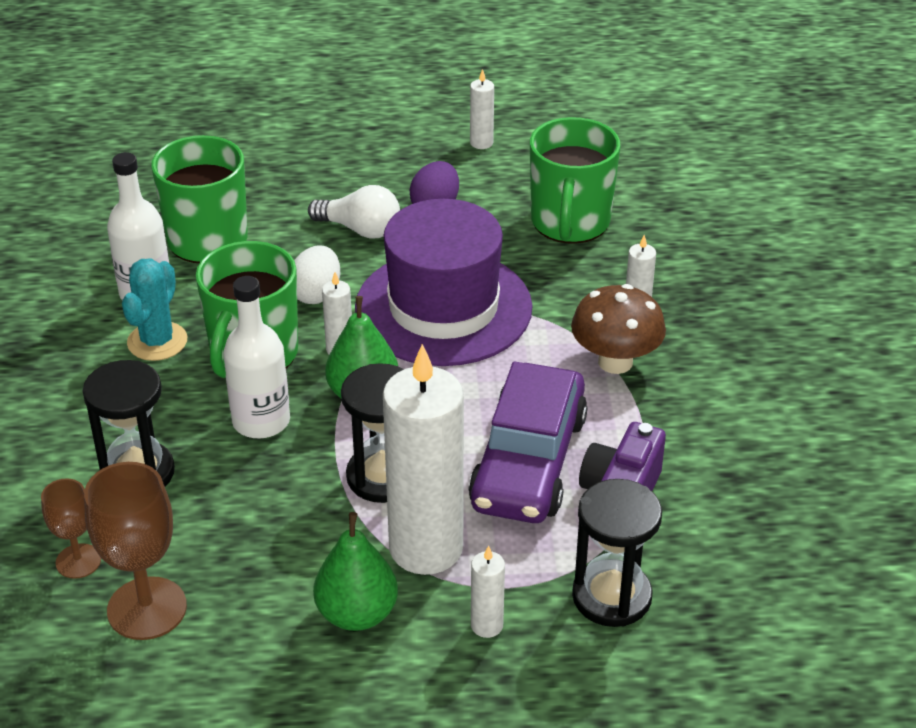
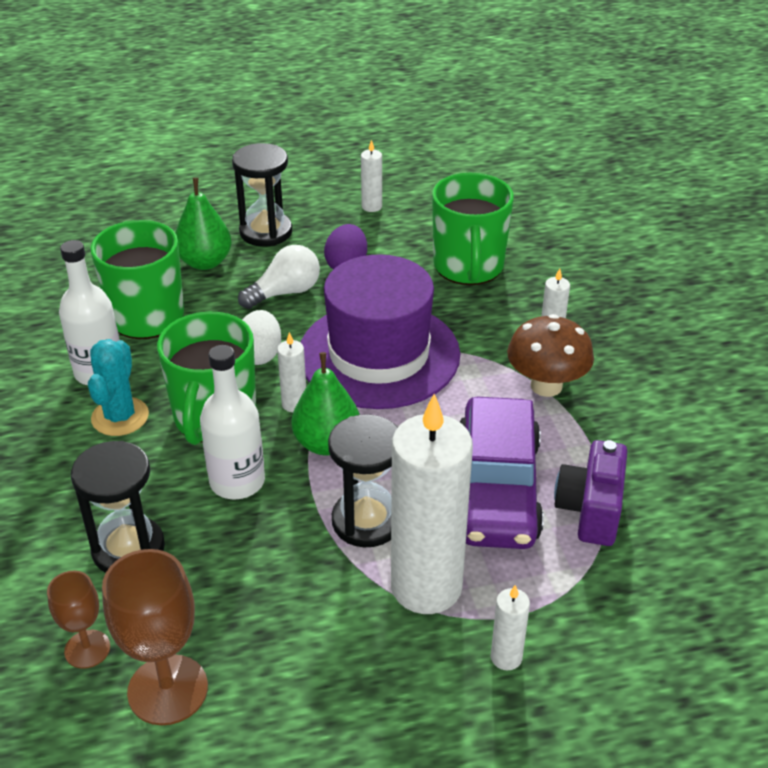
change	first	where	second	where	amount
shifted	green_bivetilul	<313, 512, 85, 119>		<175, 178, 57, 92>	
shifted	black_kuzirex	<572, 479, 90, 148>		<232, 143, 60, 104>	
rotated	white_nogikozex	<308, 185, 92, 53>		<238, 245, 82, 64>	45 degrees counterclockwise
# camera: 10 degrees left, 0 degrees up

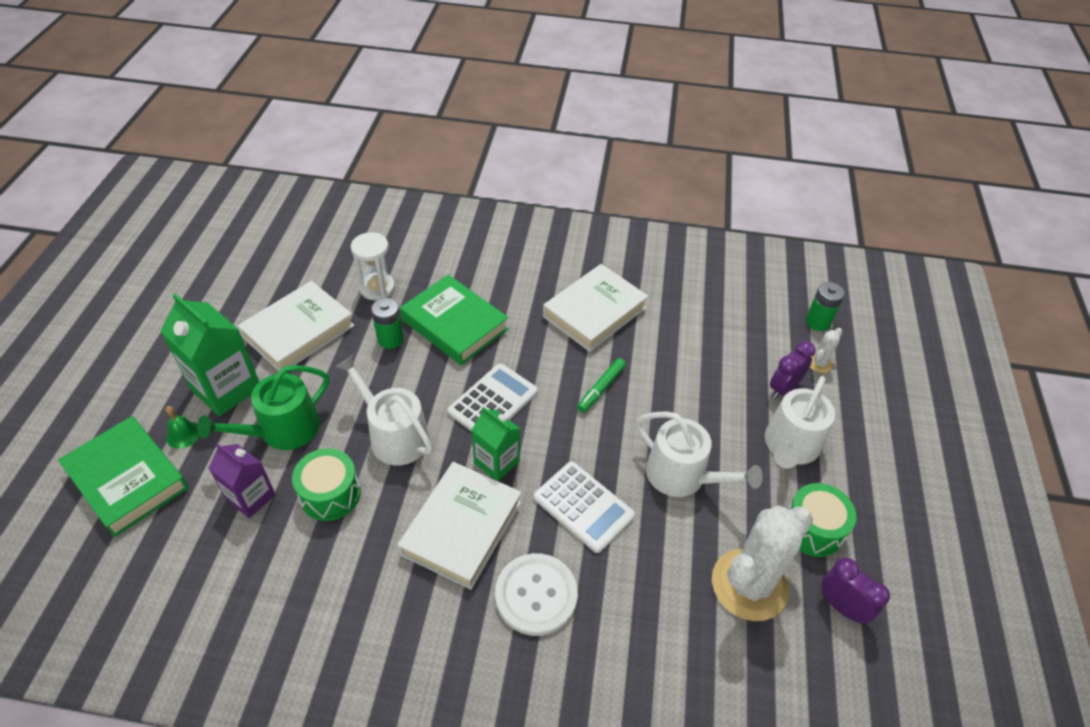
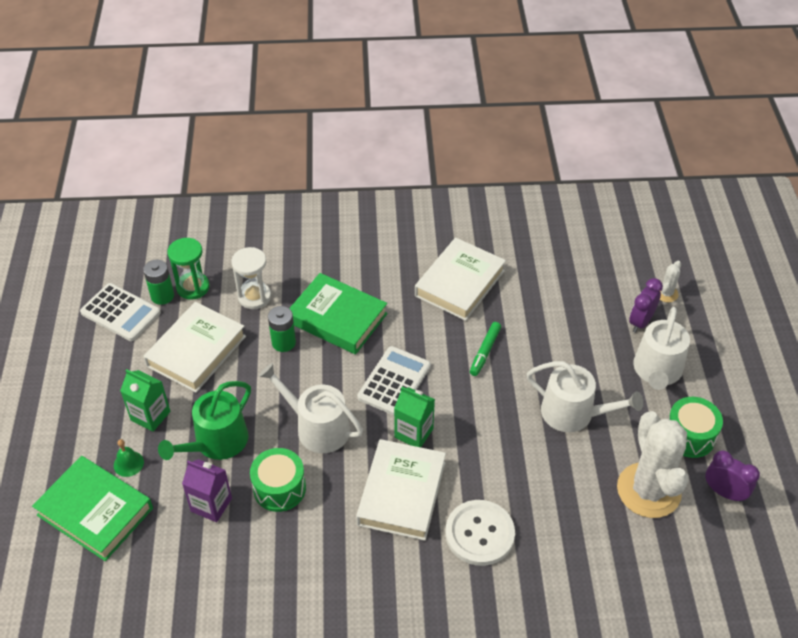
change	first	where	second	where	amount
new			green_kuzirex	<167, 238, 43, 62>	
shifted	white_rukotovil	<534, 461, 101, 92>		<80, 283, 81, 58>	
shifted	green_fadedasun	<806, 282, 39, 49>		<143, 260, 31, 45>	
rotated	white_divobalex	<712, 505, 101, 116>		<617, 411, 72, 107>	45 degrees counterclockwise
scaled	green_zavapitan	<160, 293, 99, 123>		<120, 369, 50, 63>	x0.62
# camera: 10 degrees left, 0 degrees up

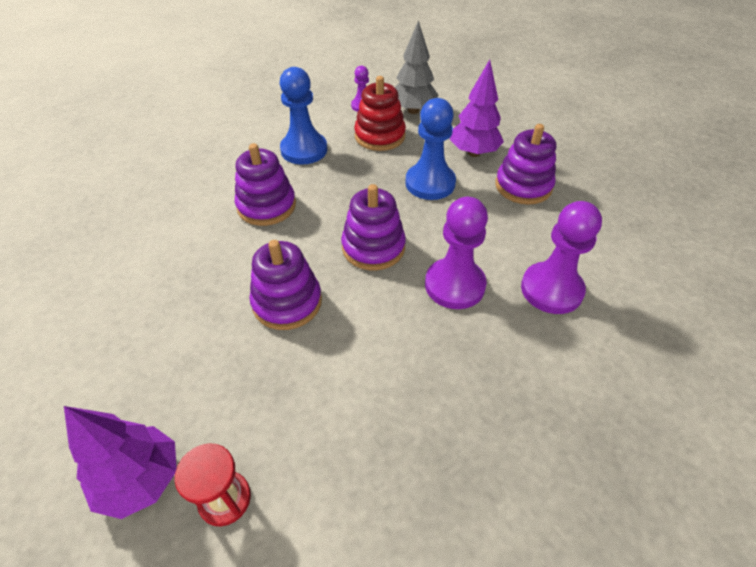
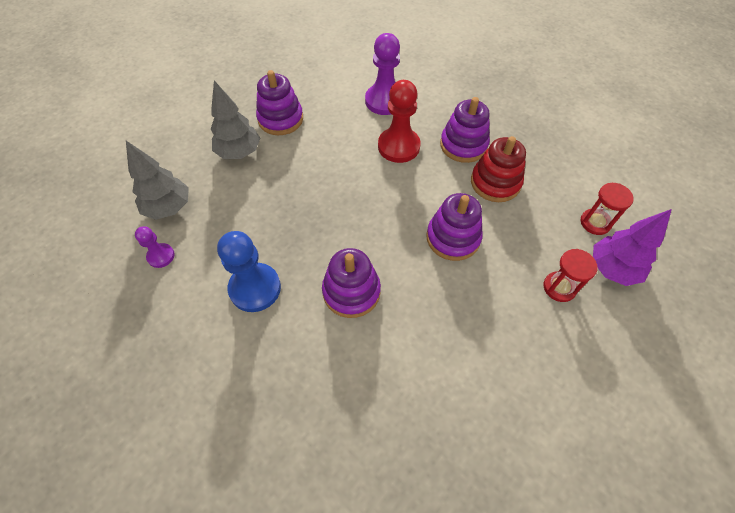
change	first	where	second	where	amount
gone	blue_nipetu	<405, 98, 51, 102>			
new			red_kuzirex	<544, 249, 54, 53>	
shifted	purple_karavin	<341, 184, 65, 86>		<440, 97, 50, 66>	
shifted	red_karavin	<354, 76, 52, 75>		<471, 136, 55, 66>	
repainted	purple_nipetu	<425, 197, 63, 112>	red_nipetu	<378, 80, 43, 83>	
repainted	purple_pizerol	<450, 59, 54, 98>	grey_pizerol	<211, 81, 49, 78>	
# camera: 105 degrees left, 10 degrees up

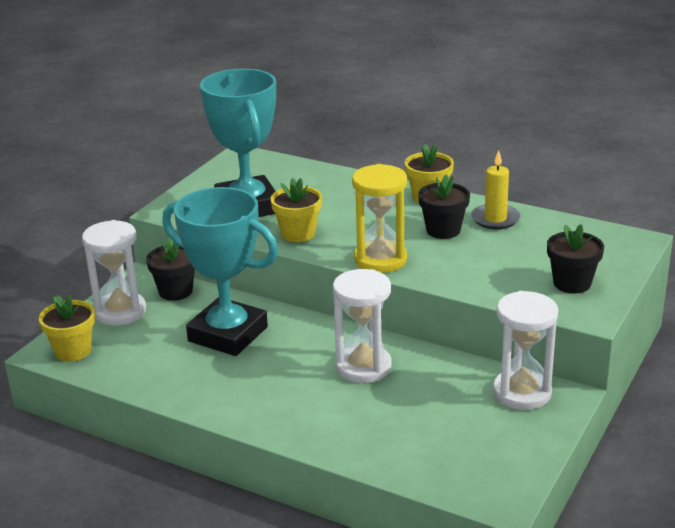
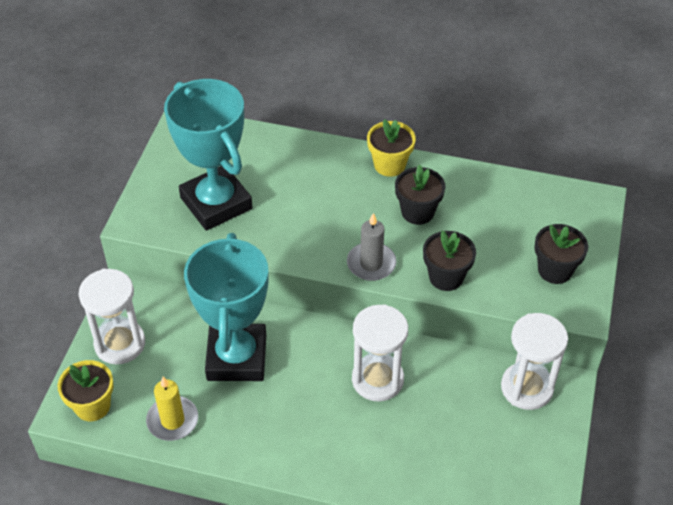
change	first	where	second	where	amount
gone	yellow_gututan	<271, 178, 51, 64>			
shifted	black_gututan	<146, 237, 49, 64>		<423, 230, 53, 61>	
shifted	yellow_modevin	<471, 150, 49, 80>		<146, 376, 52, 65>	
swapped	yellow_kuzirex	<352, 164, 55, 109>	grey_modevin	<347, 213, 49, 68>	
rotated	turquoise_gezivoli	<162, 187, 116, 169>		<184, 233, 85, 148>	75 degrees clockwise
# camera: 15 degrees left, 20 degrees up

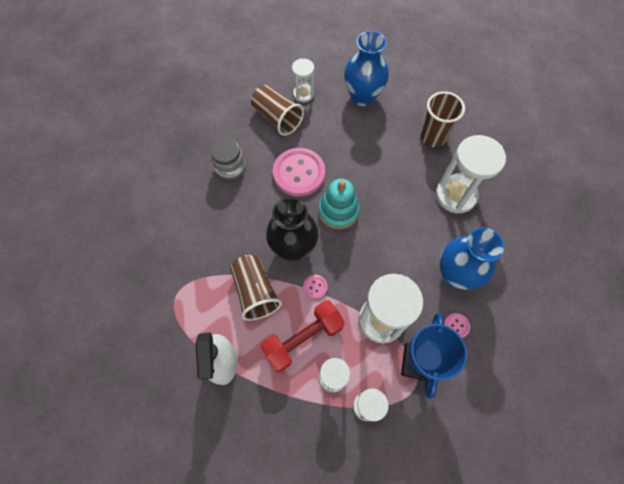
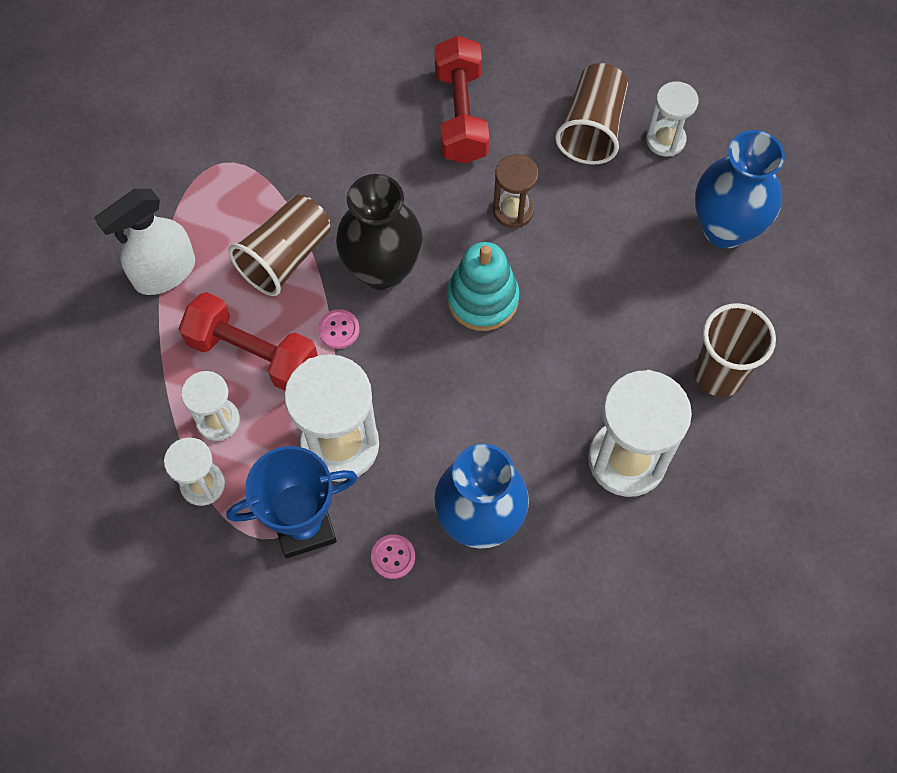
change	first	where	second	where	amount
swapped	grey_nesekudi	<211, 138, 35, 42>	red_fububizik	<434, 36, 55, 128>	
swapped	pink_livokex	<273, 148, 52, 48>	brown_kuzirex	<493, 154, 45, 74>	
# camera: 60 degrees right, 0 degrees up

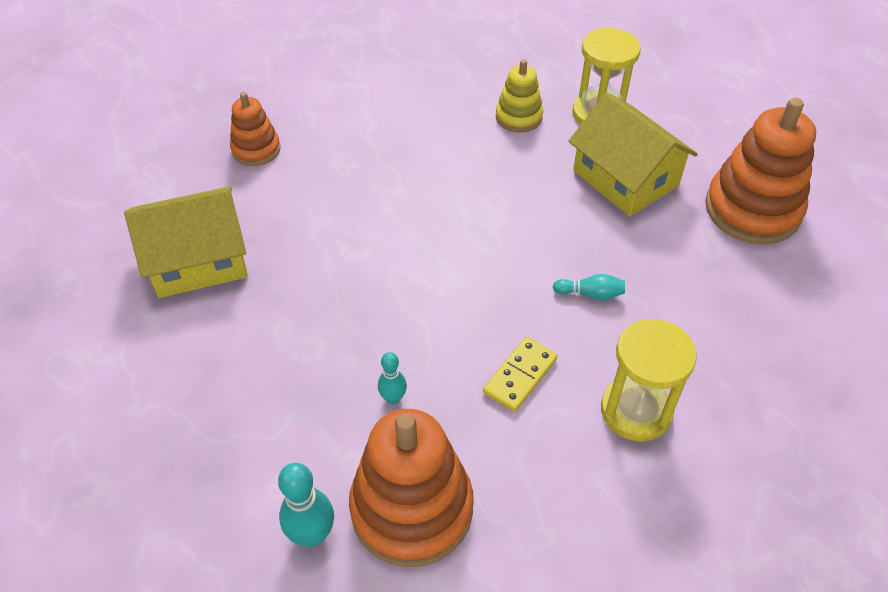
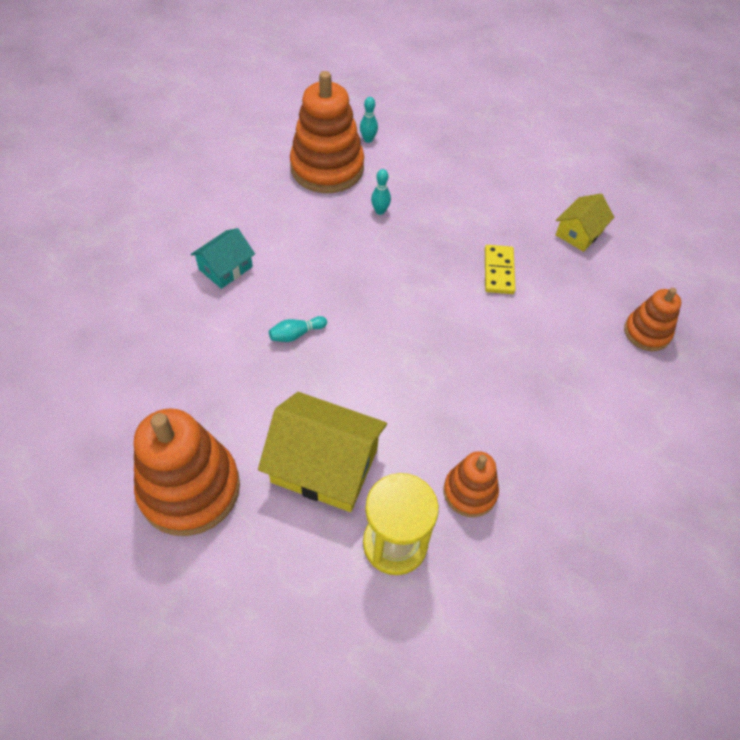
change	first	where	second	where	amount
shifted	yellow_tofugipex	<483, 337, 74, 75>		<485, 245, 31, 49>	
swapped	yellow_kuzirex	<601, 319, 96, 123>	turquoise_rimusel	<190, 228, 65, 61>	
repainted	yellow_karavin	<496, 59, 47, 74>	orange_karavin	<444, 451, 55, 66>	
scaled	yellow_rimusel	<124, 186, 124, 112>		<556, 194, 58, 58>	x0.57
scaled	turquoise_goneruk	<278, 463, 56, 84>		<360, 97, 18, 46>	x0.61
# camera: 145 degrees right, 5 degrees up

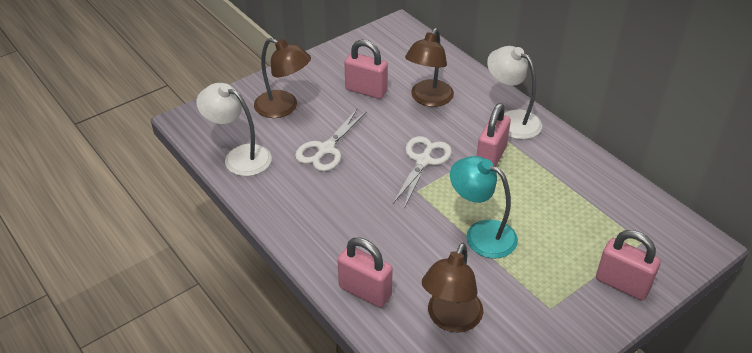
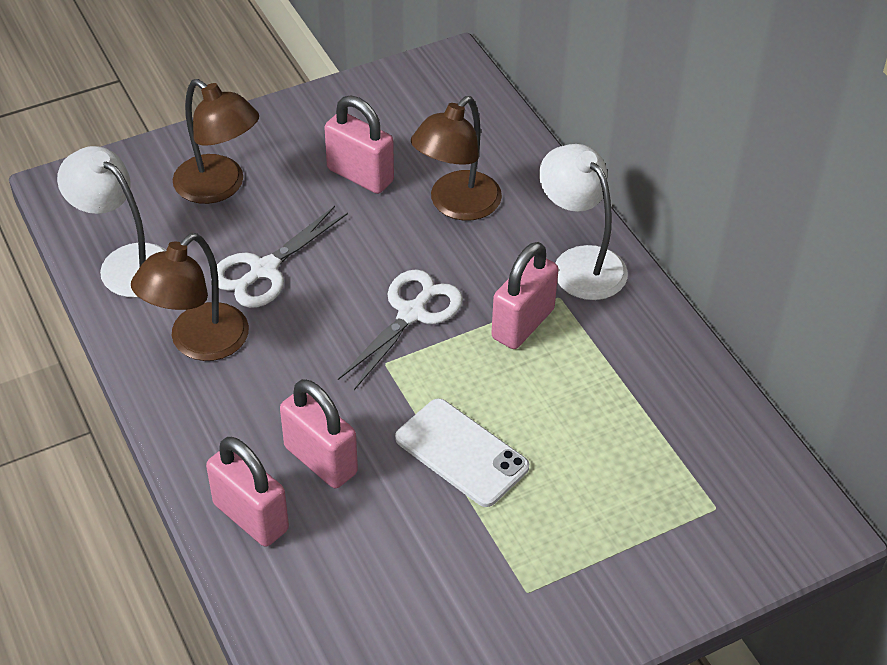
change	first	where	second	where	amount
shifted	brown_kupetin	<422, 243, 61, 89>		<131, 233, 118, 128>	
shifted	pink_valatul	<596, 230, 65, 71>		<280, 379, 78, 109>	
swapped	turquoise_kupetin	<450, 156, 68, 103>	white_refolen	<395, 398, 134, 109>	
# camera: 10 degrees right, 5 degrees up

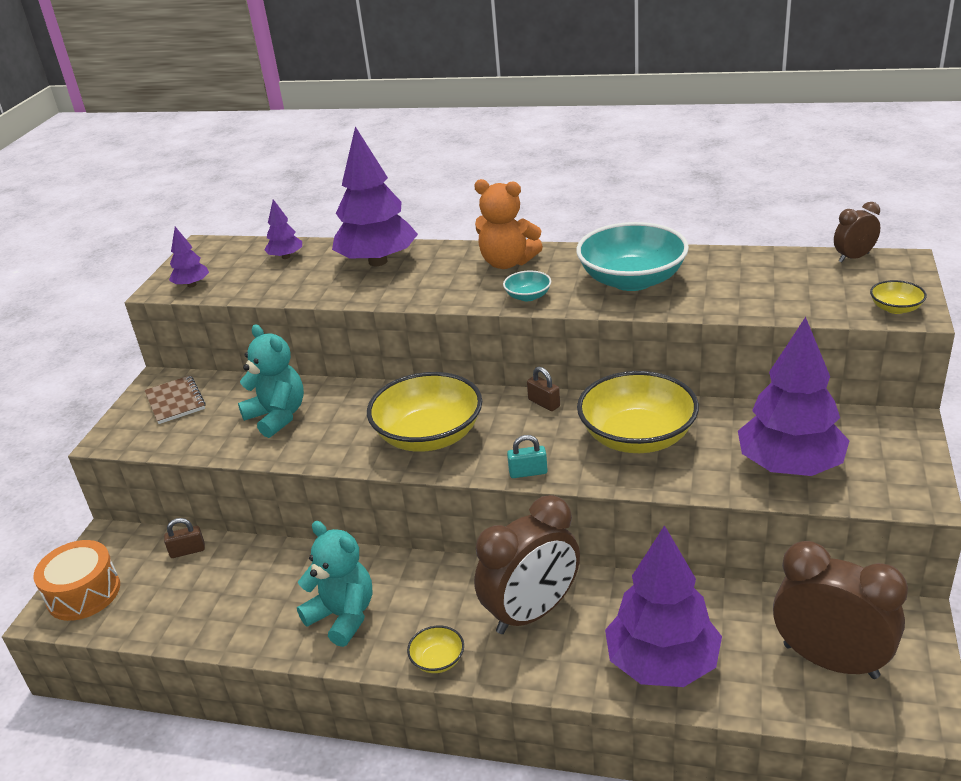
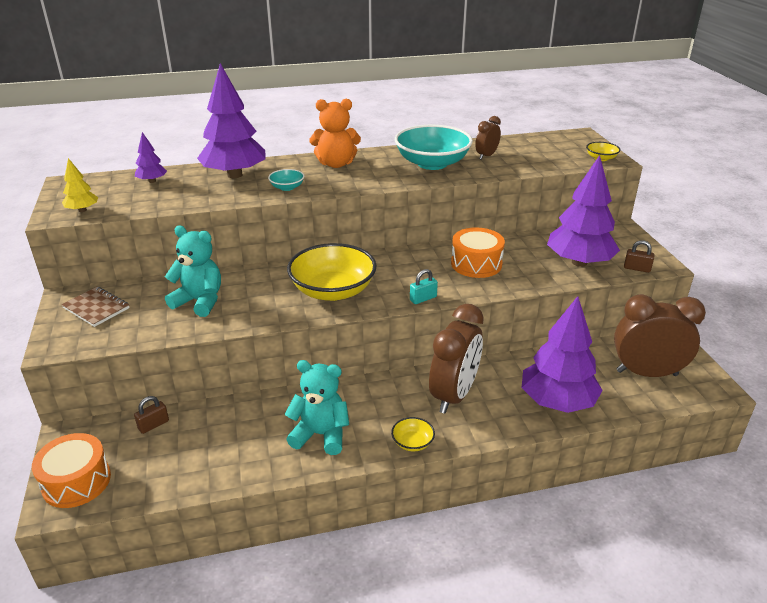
change	first	where	second	where	amount
shifted	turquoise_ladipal	<503, 271, 48, 30>		<268, 169, 36, 22>	
shifted	brown_valatul	<527, 367, 33, 44>		<624, 240, 31, 33>	
shifted	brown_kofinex	<834, 202, 46, 60>		<475, 116, 26, 44>	
swapped	yellow_ladipal	<577, 371, 122, 82>	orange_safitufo	<451, 227, 54, 51>	
repainted	purple_pizerol	<169, 227, 40, 60>	yellow_pizerol	<62, 158, 36, 54>	
# camera: 30 degrees left, 0 degrees up

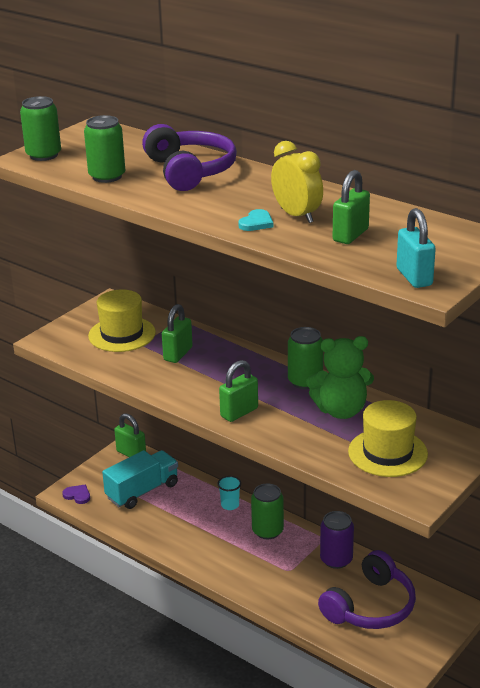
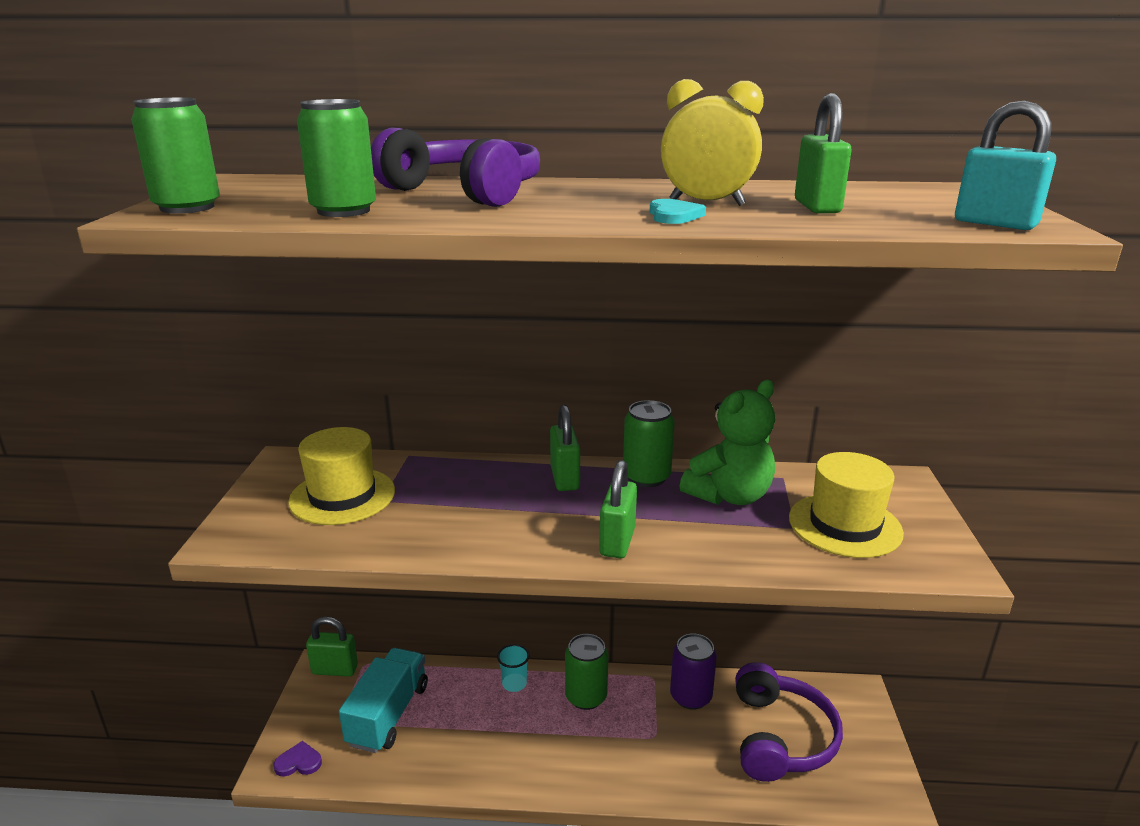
change	first	where	second	where	amount
shifted	green_valatul	<162, 304, 31, 59>		<550, 405, 30, 86>	
# camera: 35 degrees left, 5 degrees down

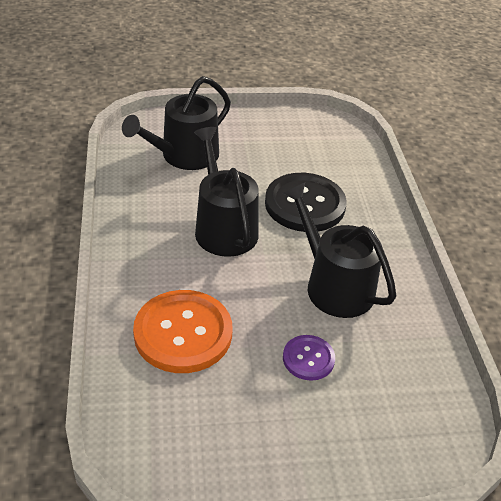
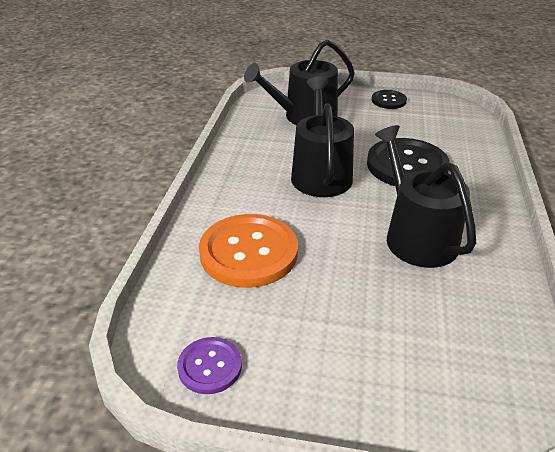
change	first	where	second	where	amount
new			black_livokex	<372, 90, 35, 19>	
shifted	purple_livokex	<283, 335, 52, 46>		<177, 337, 65, 57>	
# camera: 20 degrees right, 5 degrees down

